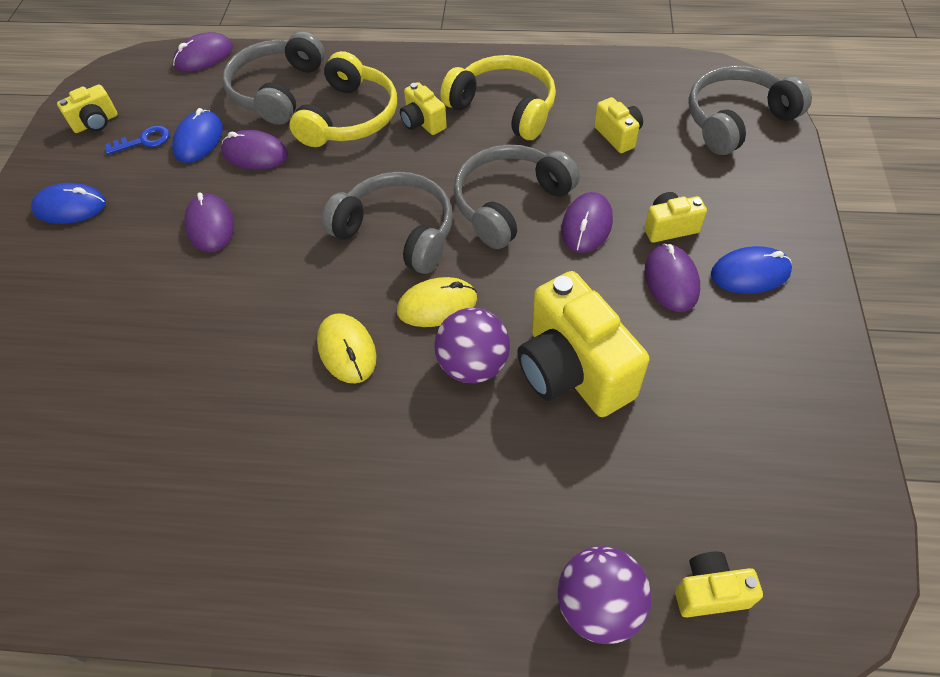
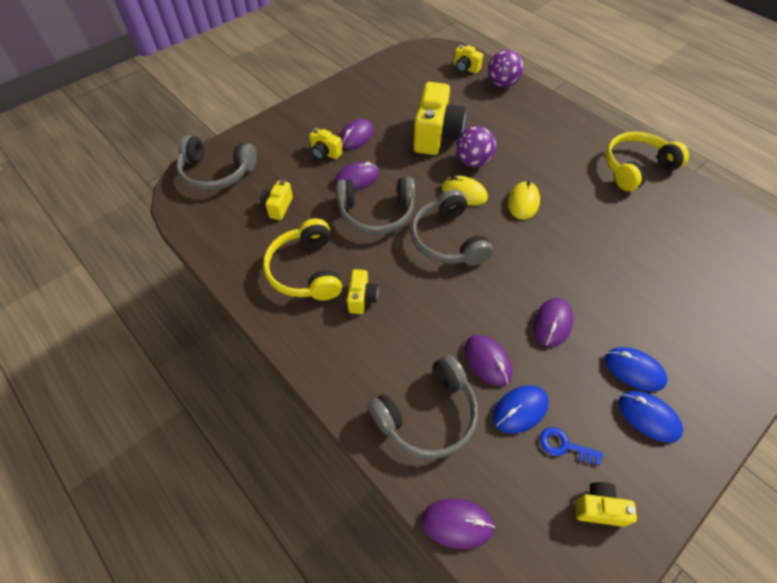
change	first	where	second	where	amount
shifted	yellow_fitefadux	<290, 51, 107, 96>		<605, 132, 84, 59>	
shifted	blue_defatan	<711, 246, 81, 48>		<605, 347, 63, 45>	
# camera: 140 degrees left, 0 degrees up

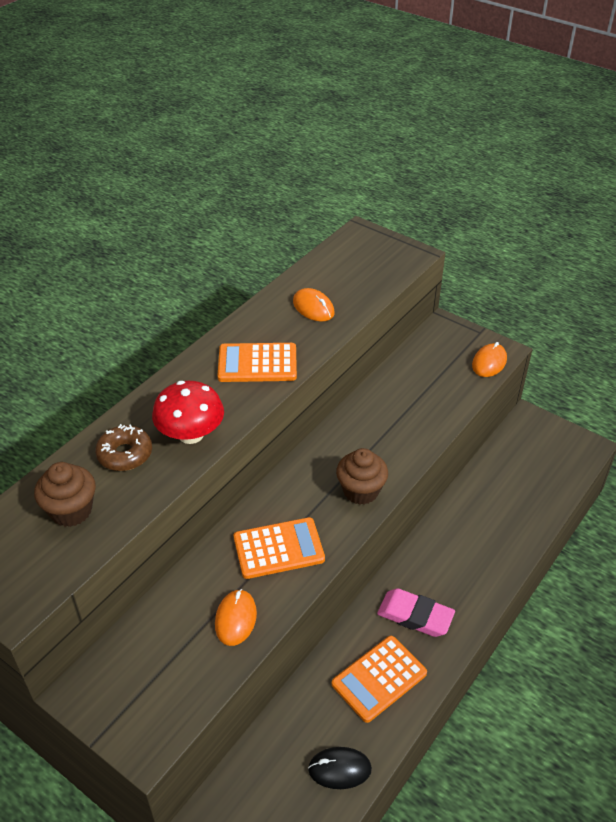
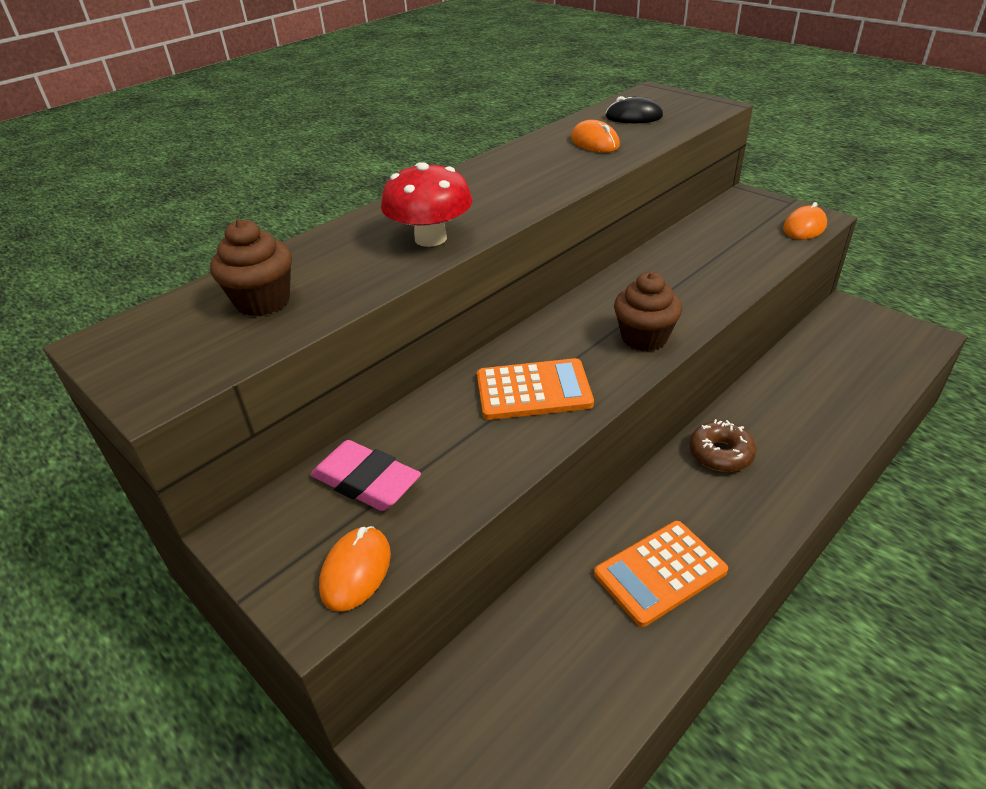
change	first	where	second	where	amount
gone	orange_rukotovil	<217, 343, 80, 39>			
shifted	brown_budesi	<95, 424, 57, 47>		<690, 419, 67, 53>	
shifted	orange_defatan	<215, 589, 42, 57>		<319, 526, 72, 86>	
shifted	black_defatan	<308, 747, 64, 42>		<606, 96, 57, 27>	
shifted	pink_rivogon	<377, 588, 78, 49>		<310, 440, 111, 71>	
# camera: 10 degrees right, 5 degrees down

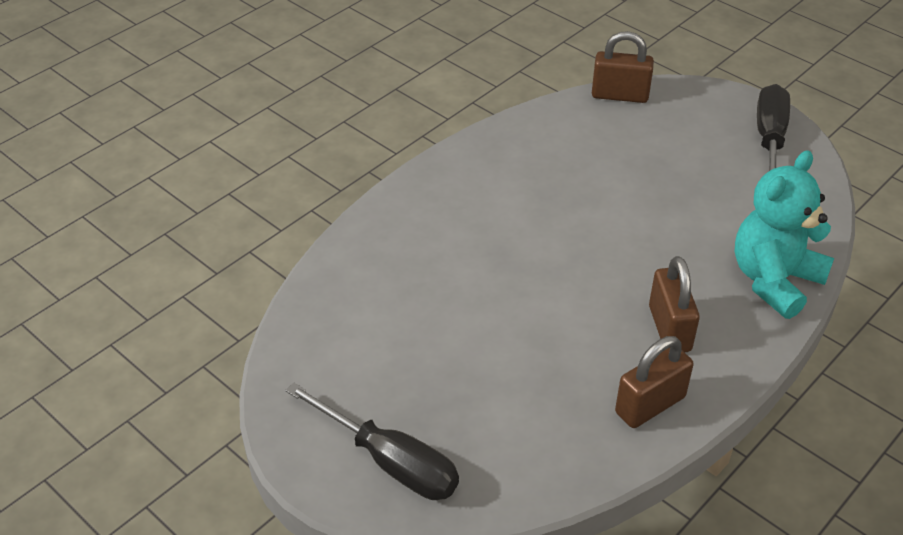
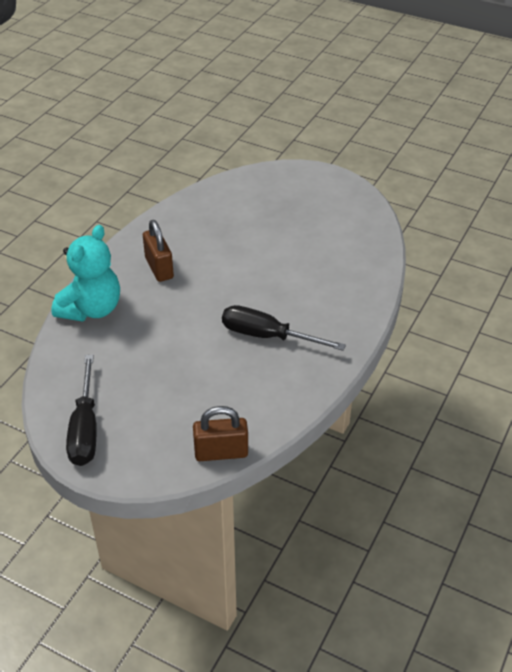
change	first	where	second	where	amount
gone	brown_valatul	<615, 336, 79, 92>			
shifted	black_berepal	<285, 382, 174, 118>		<222, 305, 124, 46>	
# camera: 165 degrees right, 0 degrees up

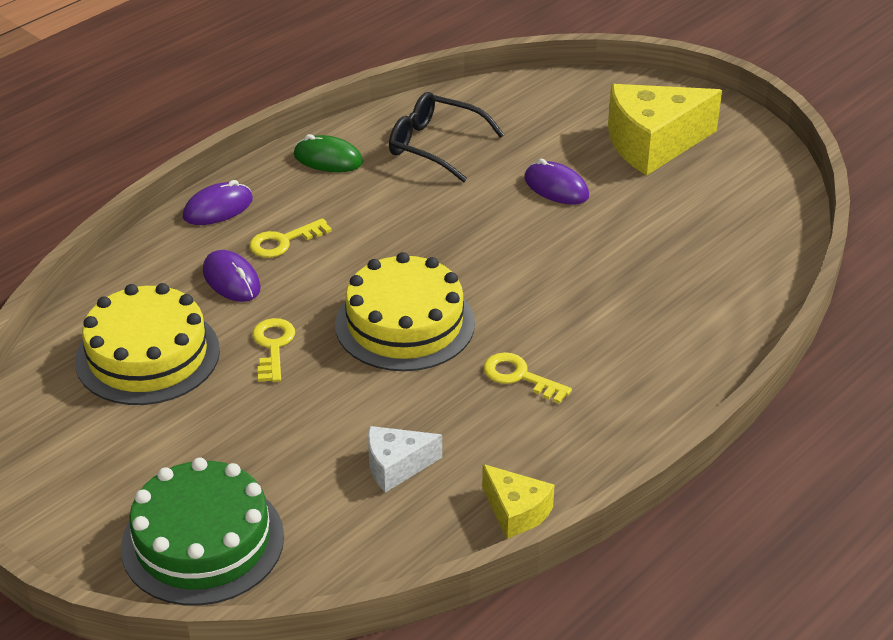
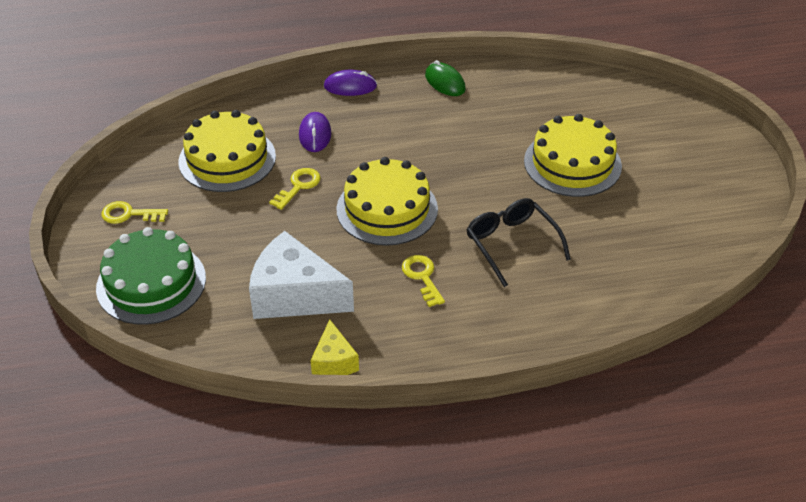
change	first	where	second	where	amount
gone	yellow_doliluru	<608, 84, 114, 91>			
shifted	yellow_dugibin	<250, 218, 82, 40>		<102, 201, 66, 23>	
shifted	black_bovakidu	<389, 92, 116, 90>		<467, 198, 104, 89>	
swapped	purple_defatan	<524, 159, 65, 46>	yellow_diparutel	<524, 114, 98, 83>	
scaled	white_doliluru	<368, 426, 74, 67>		<249, 231, 105, 88>	x1.89
# camera: 35 degrees right, 5 degrees up

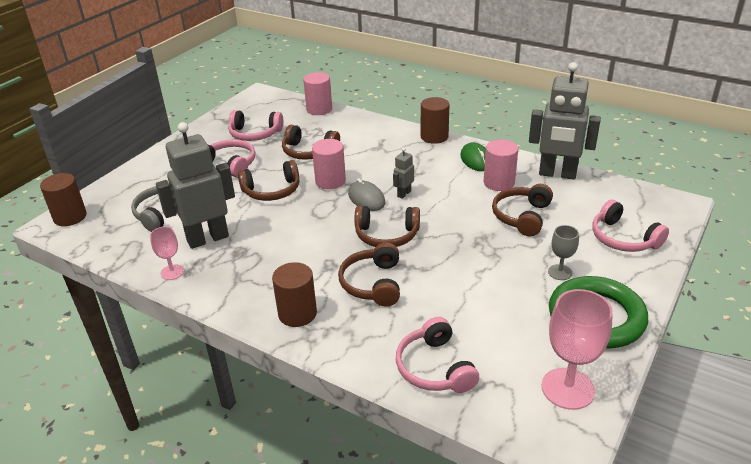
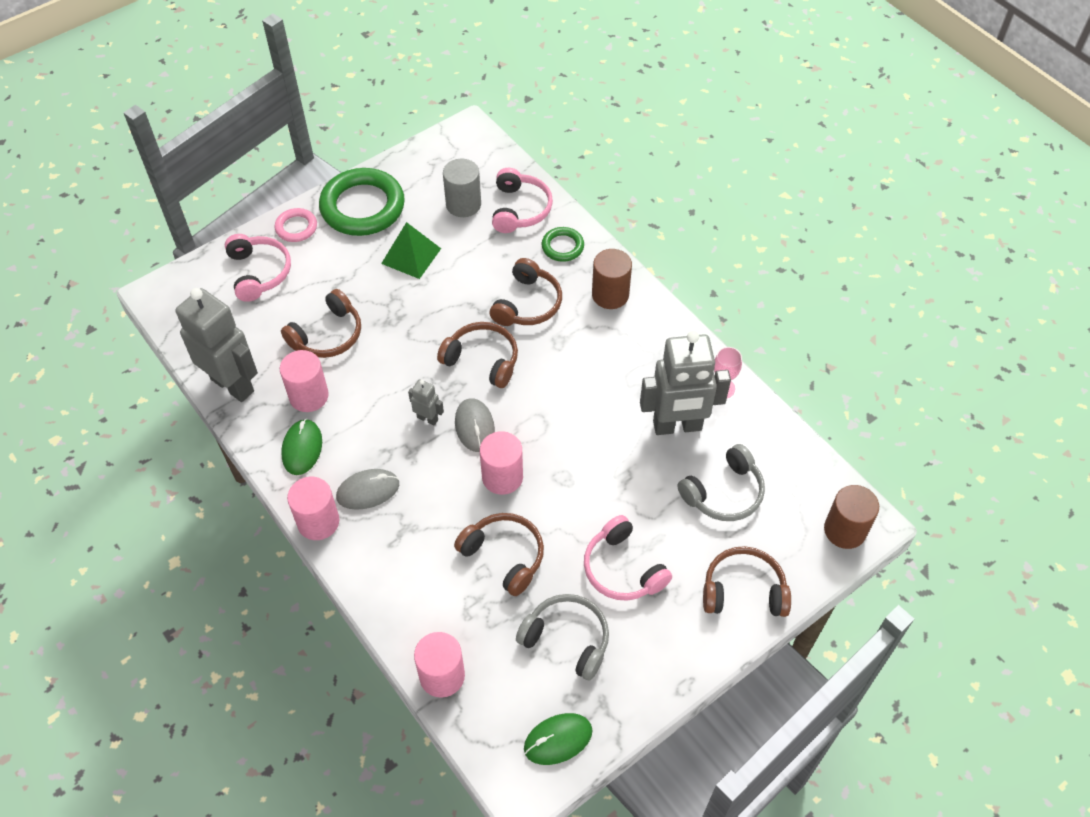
change	first	where	second	where	amount
gone	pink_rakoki	<542, 289, 71, 121>			
gone	grey_rakoki	<548, 225, 31, 55>			
new			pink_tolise	<275, 208, 42, 34>	
new			grey_defatan	<336, 469, 63, 41>	
new			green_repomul	<381, 222, 60, 57>	
new			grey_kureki	<443, 159, 38, 58>	
new			green_defatan	<524, 713, 68, 52>	
new			green_tolise	<542, 227, 42, 35>	
shifted	brown_fitefadux	<238, 160, 62, 41>		<703, 546, 88, 71>	
repainted	pink_fitefadux	<228, 110, 55, 31>	grey_fitefadux	<516, 594, 93, 86>	
repainted	brown_kureki	<421, 97, 29, 47>	pink_kureki	<287, 477, 52, 63>	
rotated	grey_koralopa	<393, 148, 21, 51>		<408, 379, 36, 47>	120 degrees counterclockwise
# camera: 160 degrees left, 20 degrees up

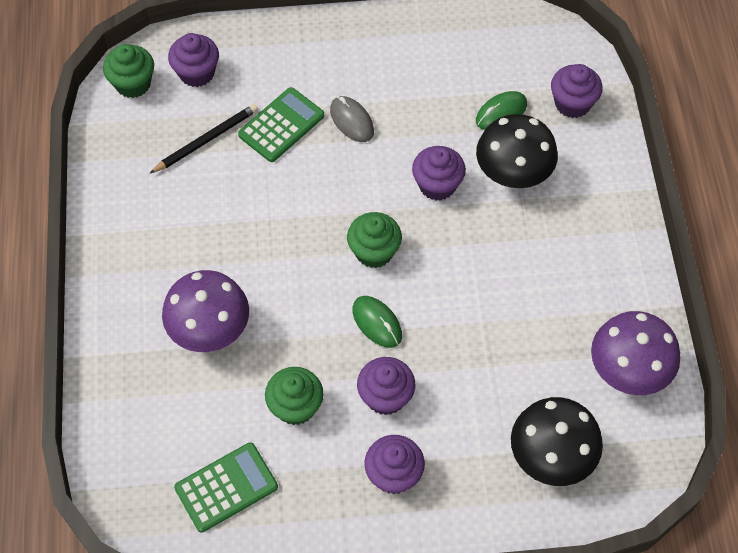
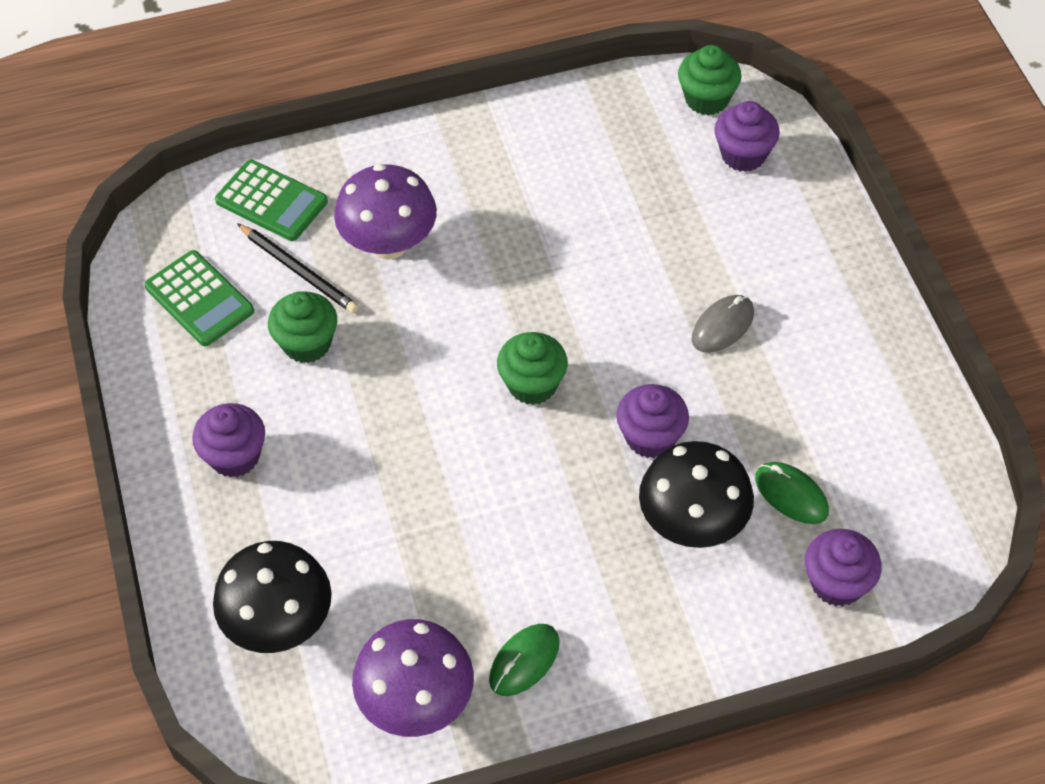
change	first	where	second	where	amount
gone	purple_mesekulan	<357, 357, 58, 58>			
shifted	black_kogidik	<150, 104, 108, 69>		<237, 223, 122, 90>	
shifted	green_rukotovil	<238, 87, 86, 75>		<215, 160, 113, 81>	
shifted	green_defatan	<352, 296, 50, 52>		<489, 624, 71, 72>	
# camera: 80 degrees right, 5 degrees down

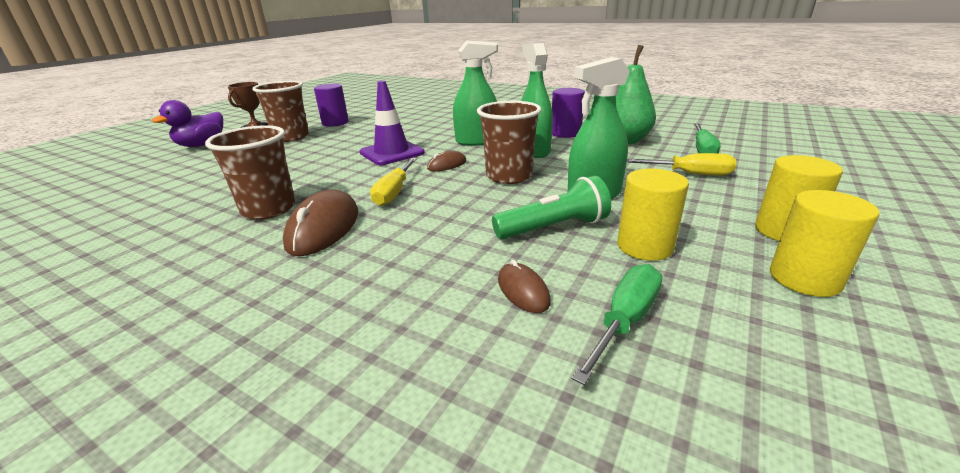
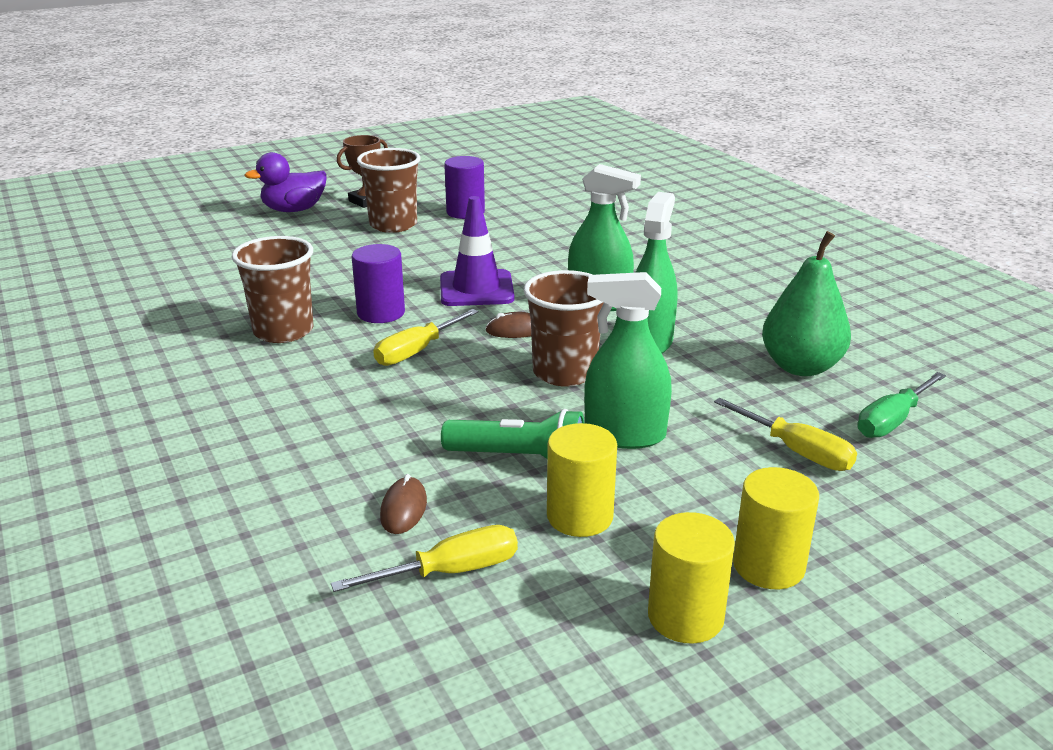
change	first	where	second	where	amount
gone	brown_defatan	<283, 190, 75, 66>			
shifted	purple_kureki	<552, 88, 33, 50>		<352, 244, 53, 79>	
repainted	green_berepal	<572, 264, 90, 121>	yellow_berepal	<331, 525, 187, 67>	
# camera: 30 degrees right, 0 degrees up

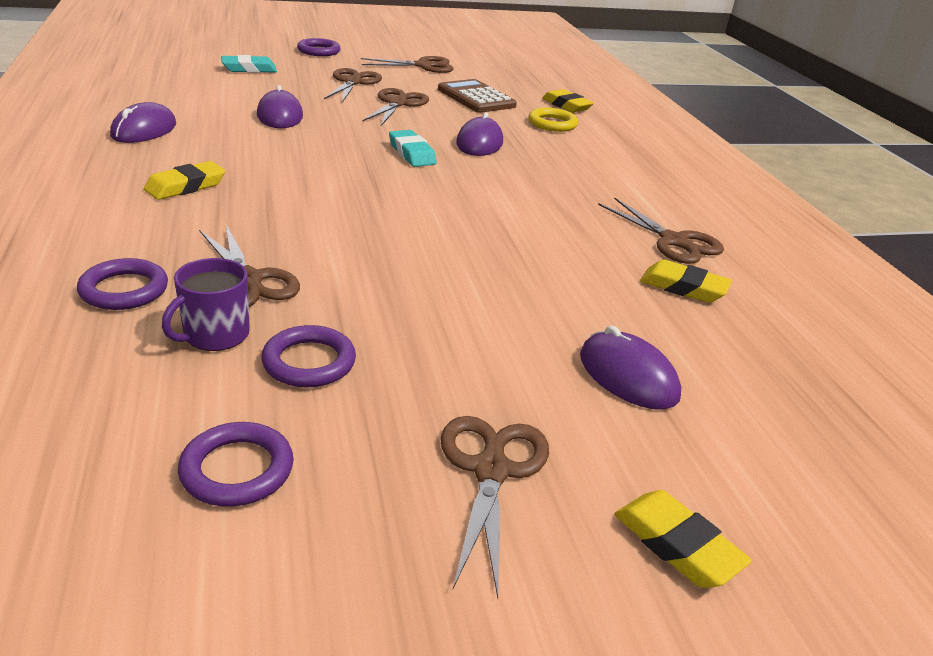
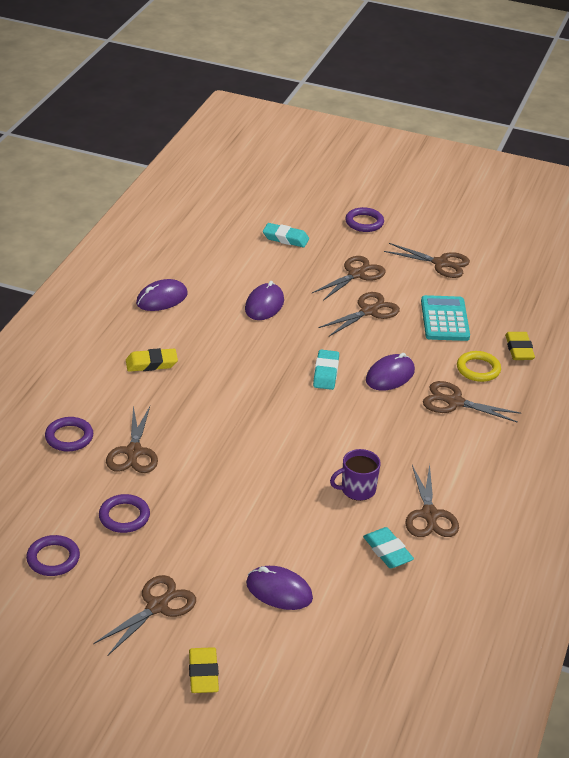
change	first	where	second	where	amount
new			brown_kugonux	<423, 381, 98, 42>	
shifted	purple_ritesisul	<162, 258, 88, 93>		<330, 449, 51, 52>	
repainted	brown_rukotovil	<438, 79, 79, 34>	turquoise_rukotovil	<421, 295, 49, 46>	
repainted	yellow_rivogon	<640, 259, 92, 44>	turquoise_rivogon	<363, 527, 51, 41>	
rotated	purple_defatan	<580, 326, 101, 84>		<246, 566, 67, 44>	60 degrees counterclockwise
# camera: 35 degrees right, 5 degrees up

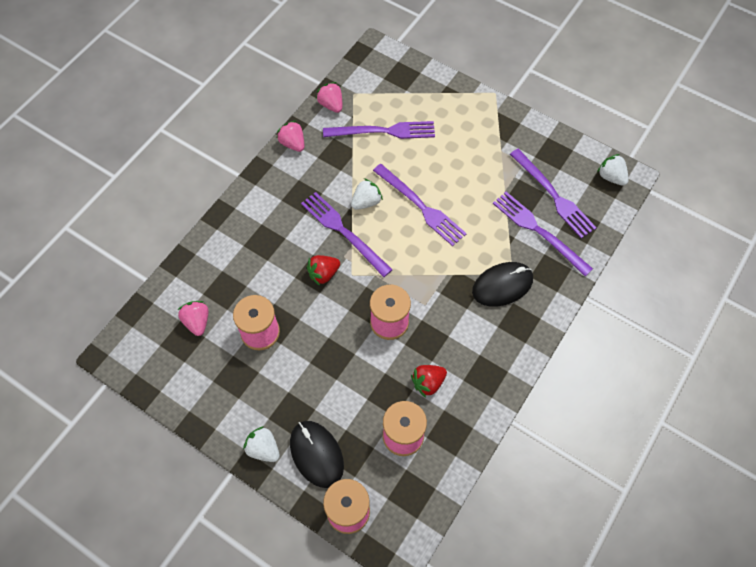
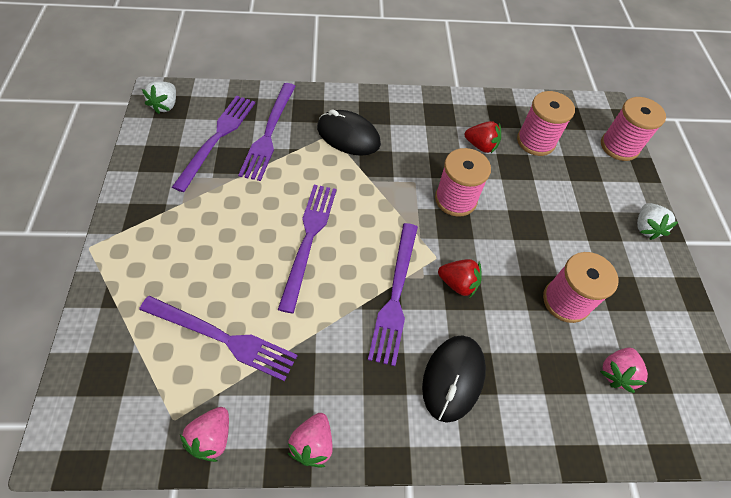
change	first	where	second	where	amount
gone	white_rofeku	<351, 178, 32, 32>			
shifted	black_defatan	<290, 421, 54, 67>		<422, 335, 64, 88>	
rotated	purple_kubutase	<323, 121, 112, 18>		<139, 296, 159, 85>	150 degrees clockwise
# camera: 130 degrees left, 5 degrees down

